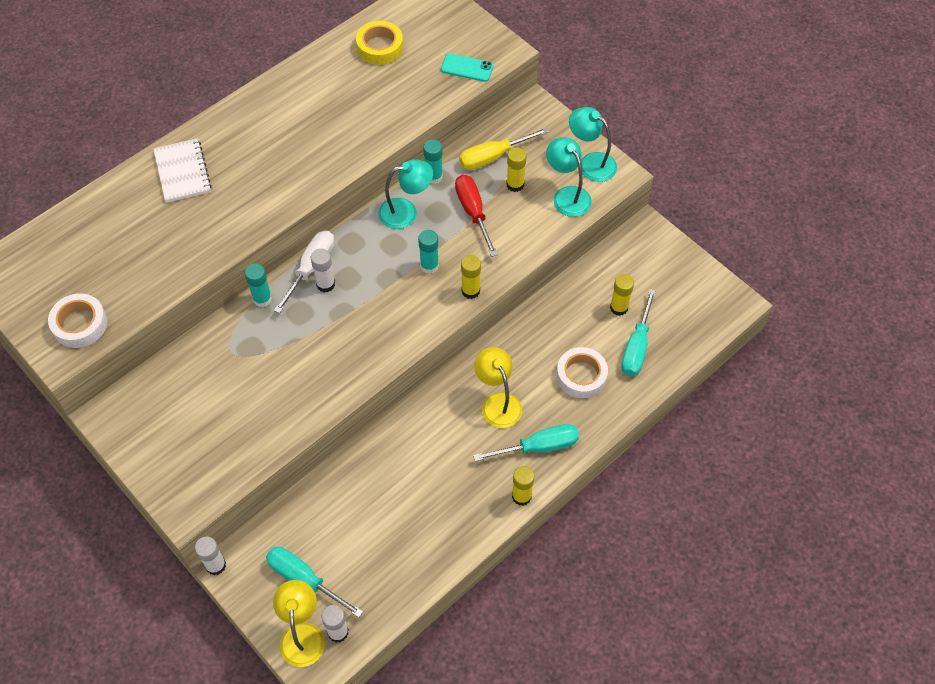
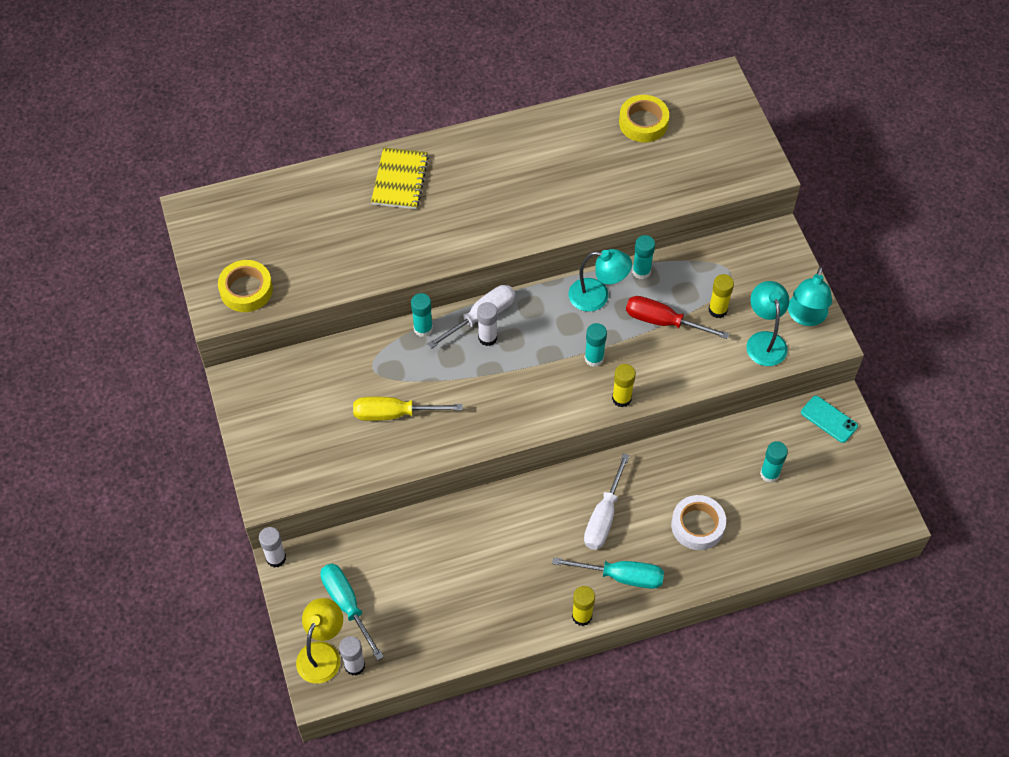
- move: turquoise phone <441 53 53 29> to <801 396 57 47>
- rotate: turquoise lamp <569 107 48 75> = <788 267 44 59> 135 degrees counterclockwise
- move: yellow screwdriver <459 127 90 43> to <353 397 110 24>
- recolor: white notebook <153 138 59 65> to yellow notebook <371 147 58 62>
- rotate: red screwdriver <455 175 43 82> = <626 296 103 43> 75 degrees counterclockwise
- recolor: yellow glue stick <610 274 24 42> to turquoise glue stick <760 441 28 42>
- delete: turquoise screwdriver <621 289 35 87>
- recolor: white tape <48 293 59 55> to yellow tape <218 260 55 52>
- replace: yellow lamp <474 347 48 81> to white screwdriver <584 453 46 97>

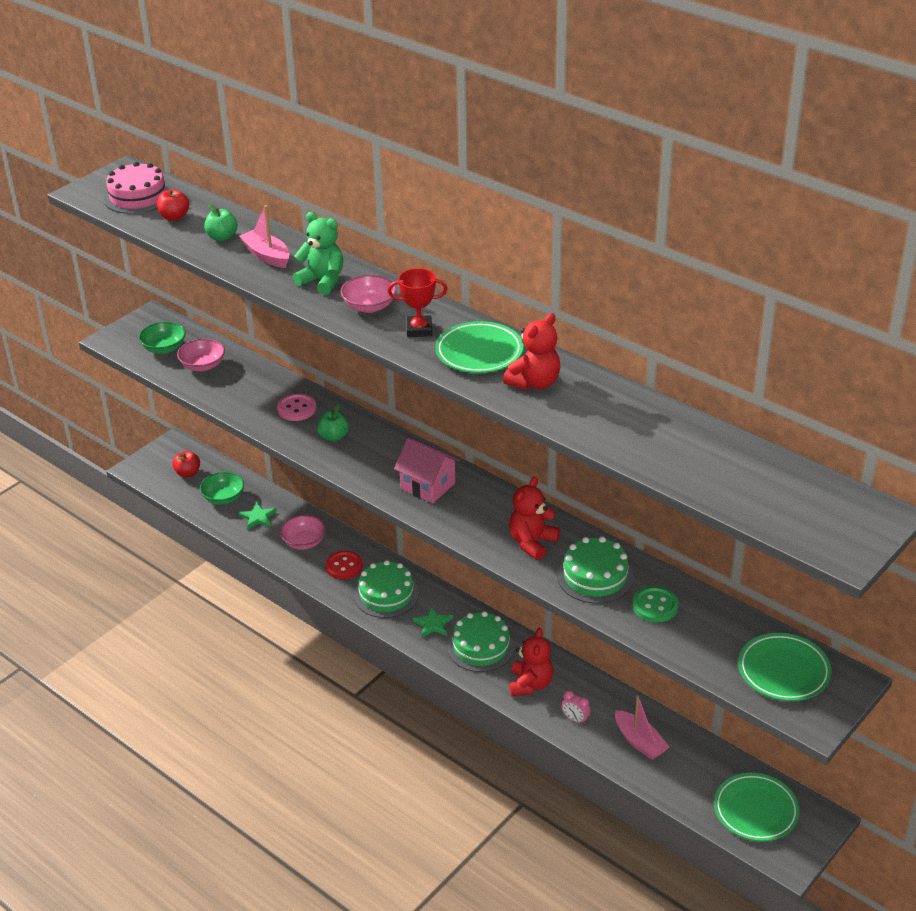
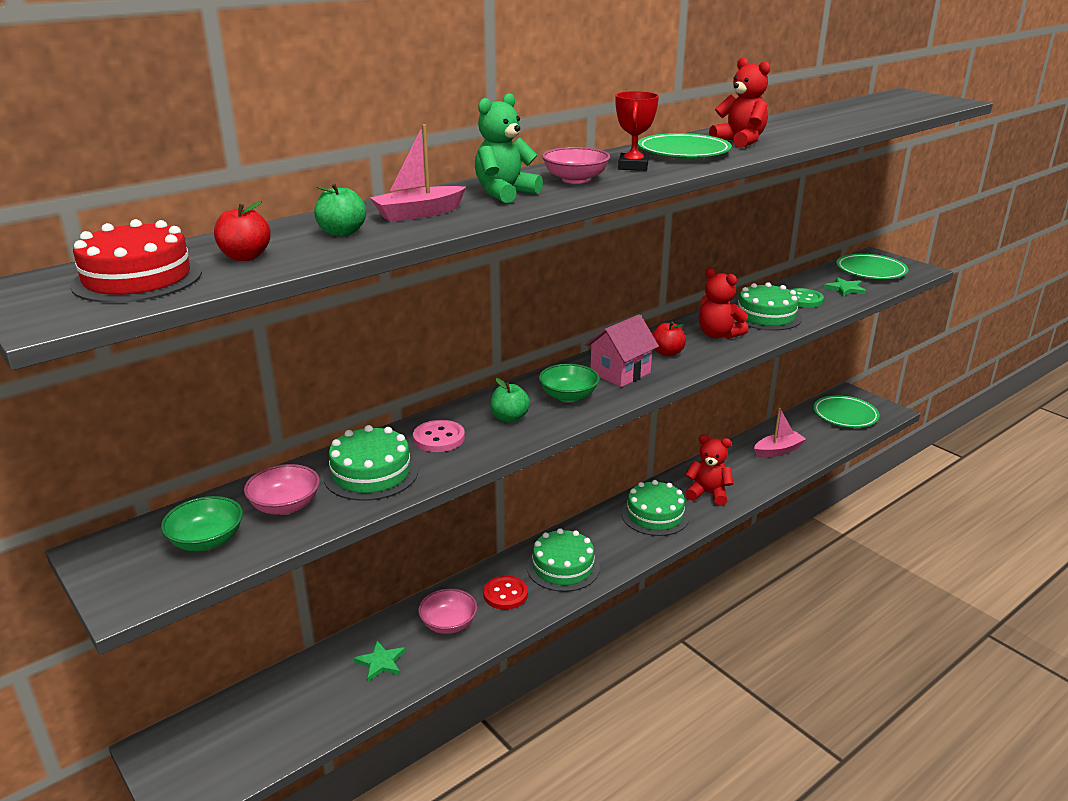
- recolor: pink cake <104 162 66 52> to red cake <70 219 132 84>
- move: red apple <172 451 28 27> to <652 322 34 34>
- move: green bowl <200 472 44 33> to <539 364 60 38>
- move: green star <412 607 41 30> to <824 277 42 20>
- delete: pink clock <562 690 28 34>
- insert: green cake <323 425 95 76>

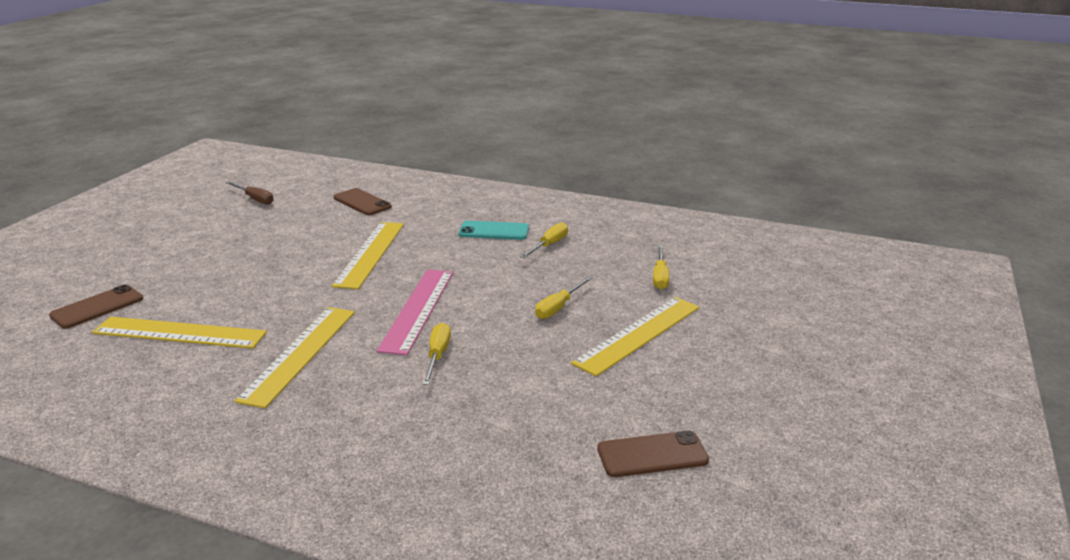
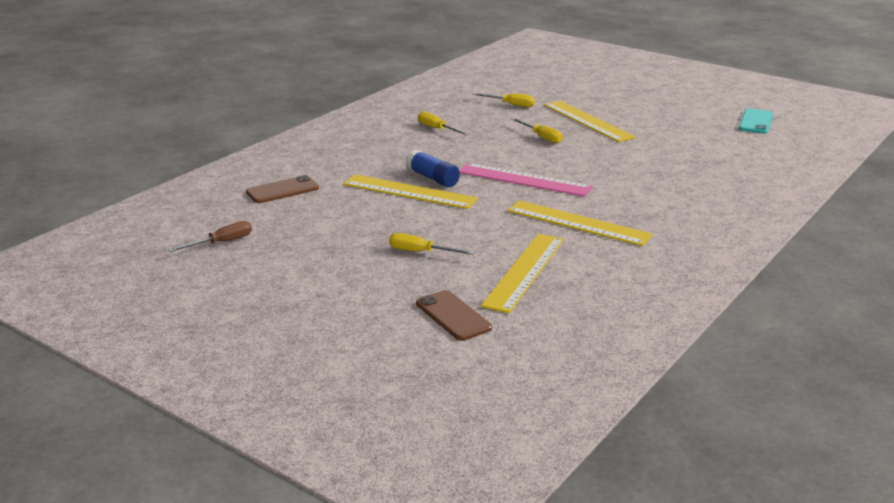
- move: turquoise phone <459 221 70 19> to <739 108 34 26>
- move: yellow screwdriver <423 323 28 62> to <389 233 86 22>
- delete: brown phone <597 431 112 46>
- insert: blue glue stick <405 149 55 38>

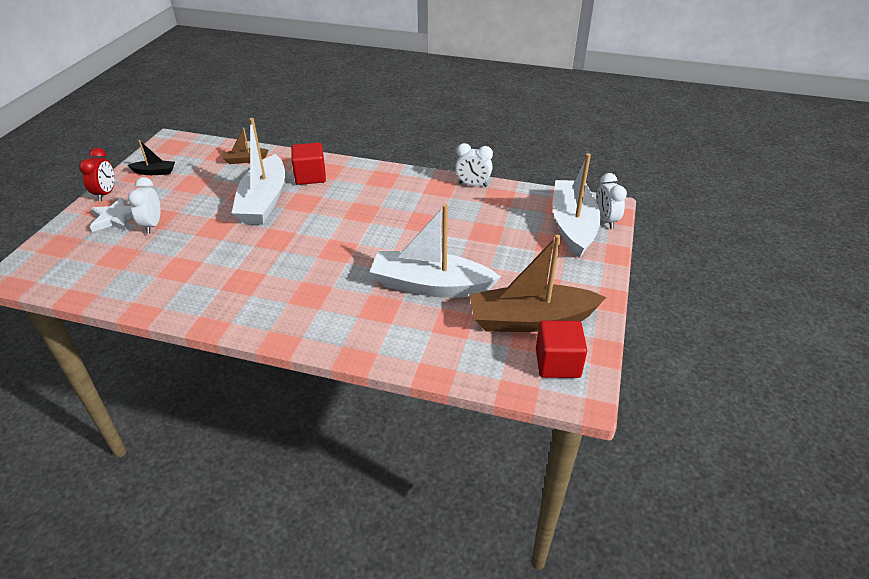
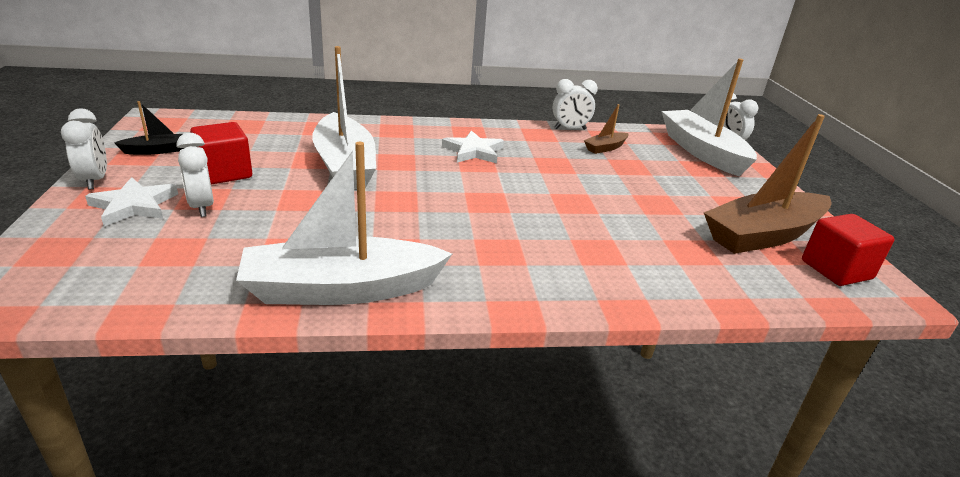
- move: brown boat <223 128 46 36> to <584 104 44 50>
- move: red cube <291 143 35 42> to <190 122 62 62>
- recolor: red clock <79 148 36 53> to white clock <61 109 46 80>
- move: white boat <370 204 131 94> to <236 142 216 163>
- insert: white star <442 130 62 33>

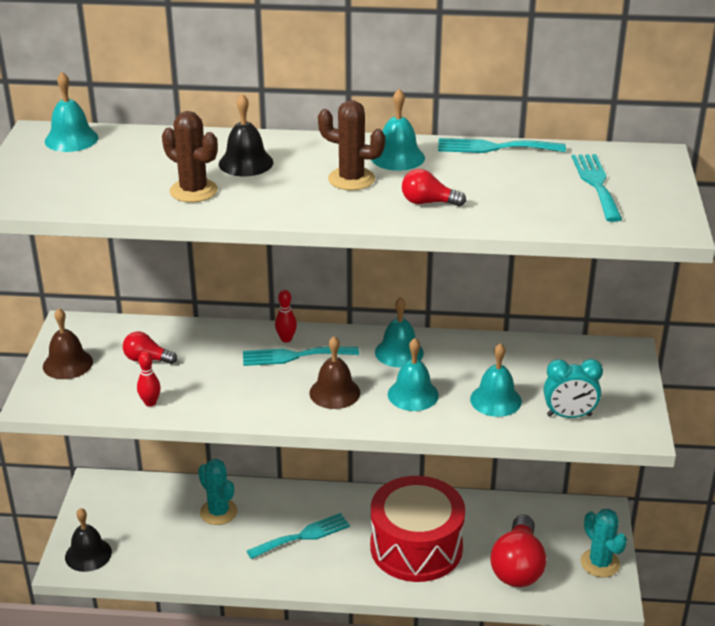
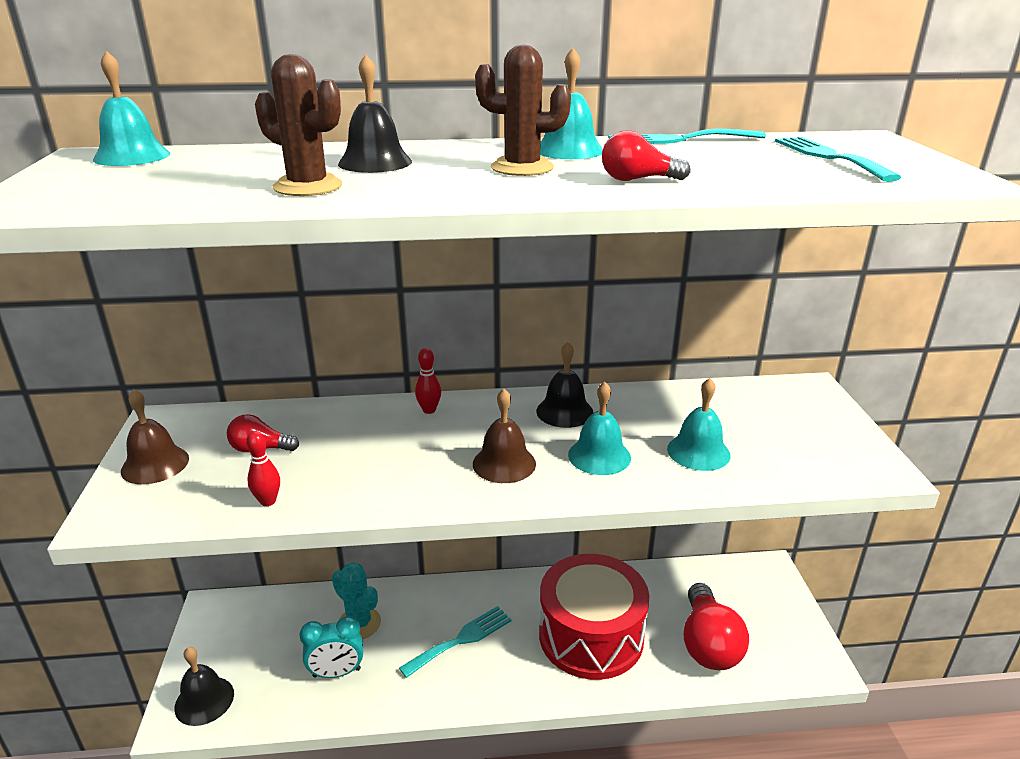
- recolor: turquoise bell <375 297 49 70> to black bell <536 342 58 86>
- delete: turquoise fork <243 346 116 20>
- move: turquoise clock <544 359 59 59> to <299 616 64 62>
- delete: turquoise cactus <581 509 46 68>

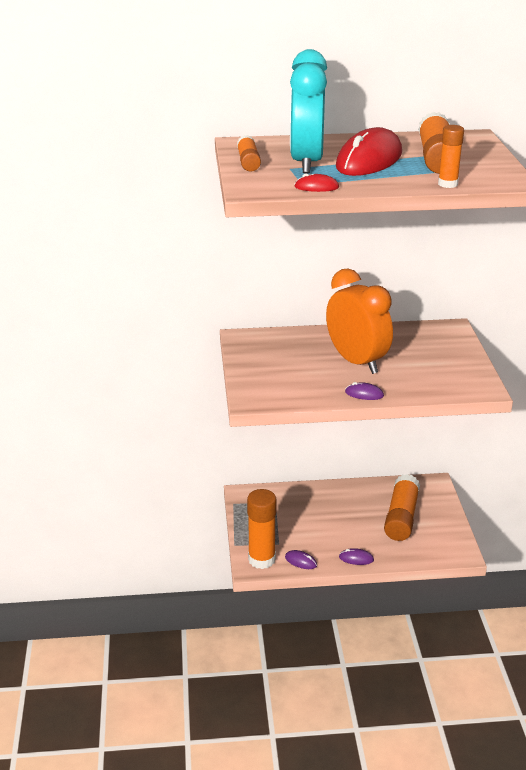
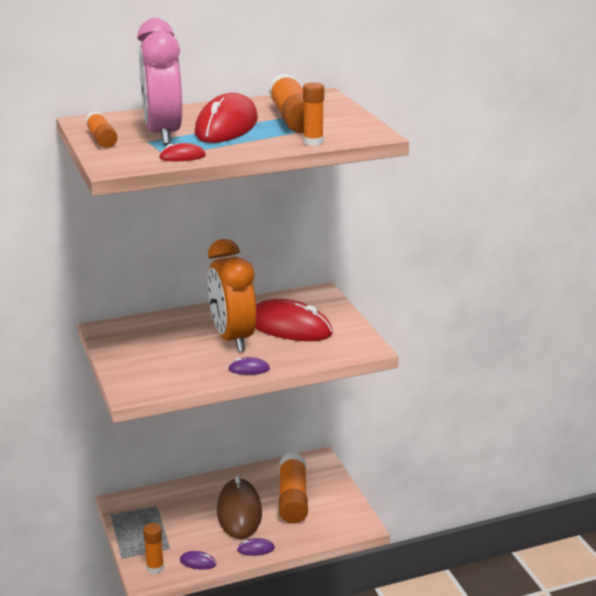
- recolor: turquoise clock <290 49 37 125> to pink clock <137 18 45 127>
- rotate: orange clock <326 269 67 105> = <208 239 49 113> 150 degrees counterclockwise
- resize: orange glue stick <247 489 30 80> = <143 523 21 51> x0.58
- insert: red mouse <255 299 78 42>
- insert: brown mouse <217 475 45 64>

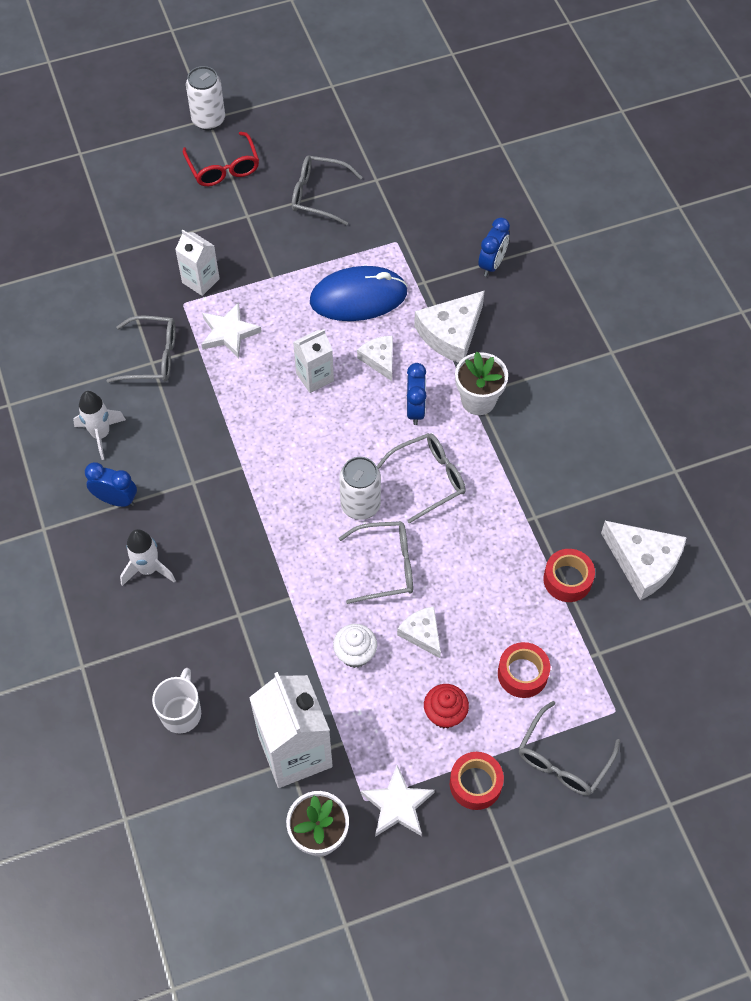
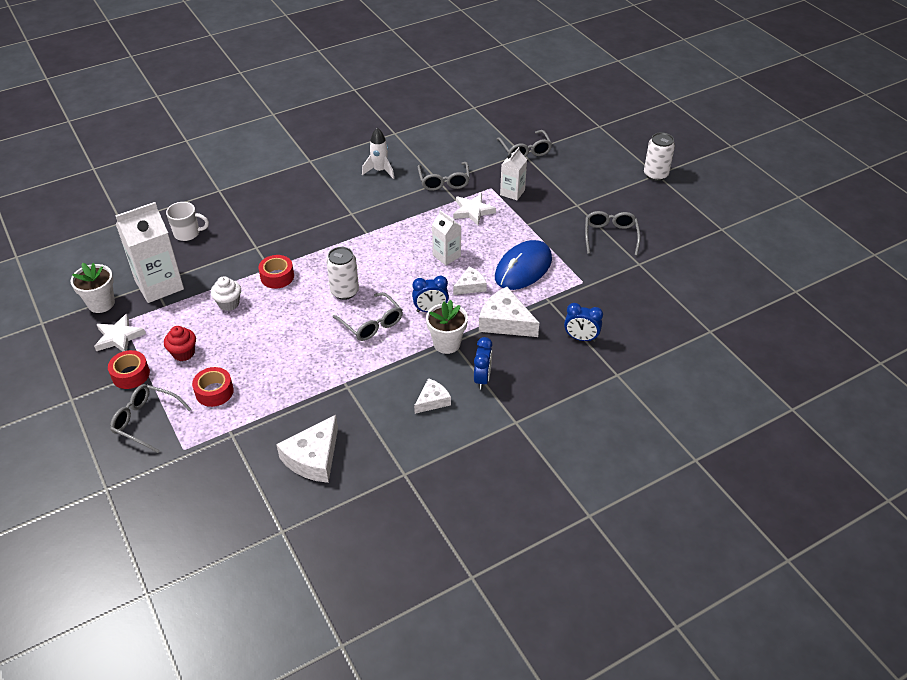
- delete: red glasses <183 132 76 54>
- rotate: blue mouse <310 266 98 55> = <495 240 57 50> 60 degrees clockwise
- move: blue clock <85 462 52 45> to <474 337 19 53>
- move: grey glasses <339 521 74 83> to <496 130 56 27>
- delete: white rocket <120 529 56 57>
- move: red tape <543 549 52 53> to <258 255 36 34>
- move: white cheese <397 606 44 52> to <414 378 37 36>

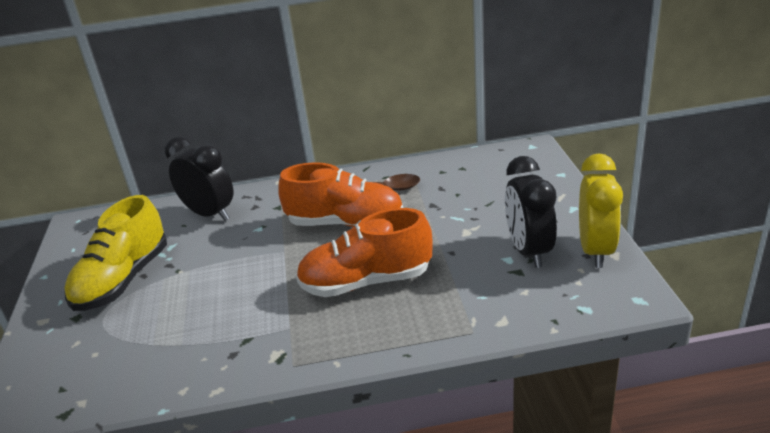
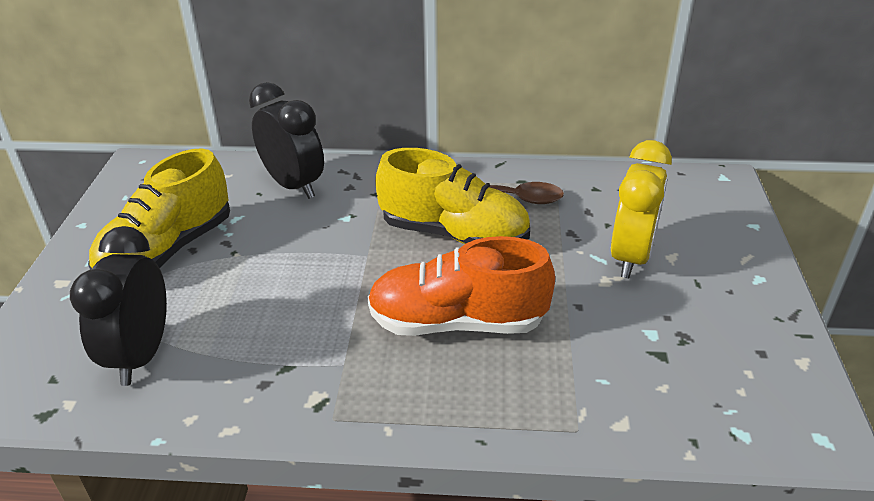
- move: yellow clock <579 153 44 115> to <611 140 61 138>
- move: black clock <505 156 52 112> to <70 226 97 160>
- recolor: orange shoe <278 162 125 65> to yellow shoe <375 148 155 96>

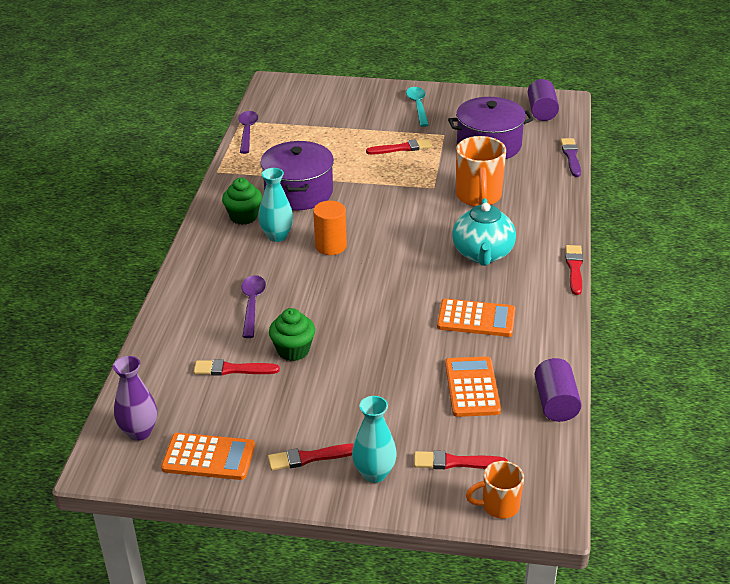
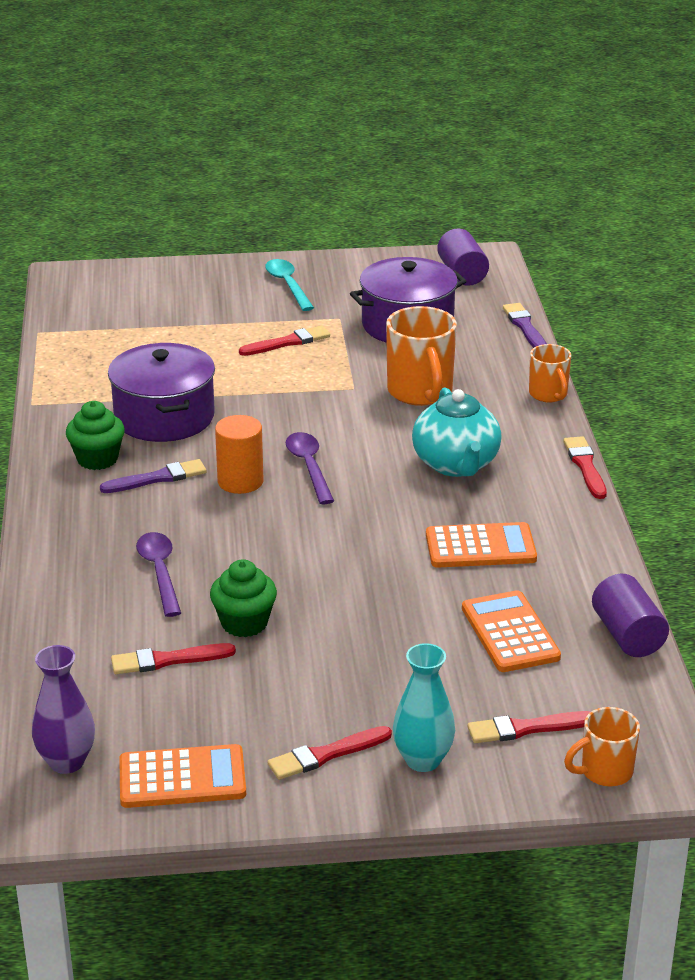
- move: purple spoon <238 111 20 43> to <286 432 48 72>
- replace: turquoise vase <259 168 34 74> to purple brush <100 459 107 34>
- insert: orange mug <529 344 42 58>

